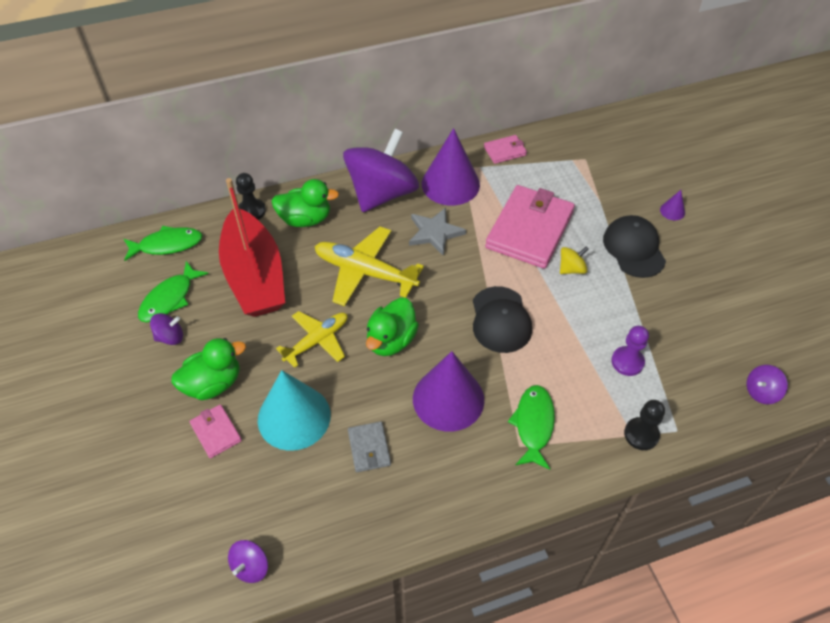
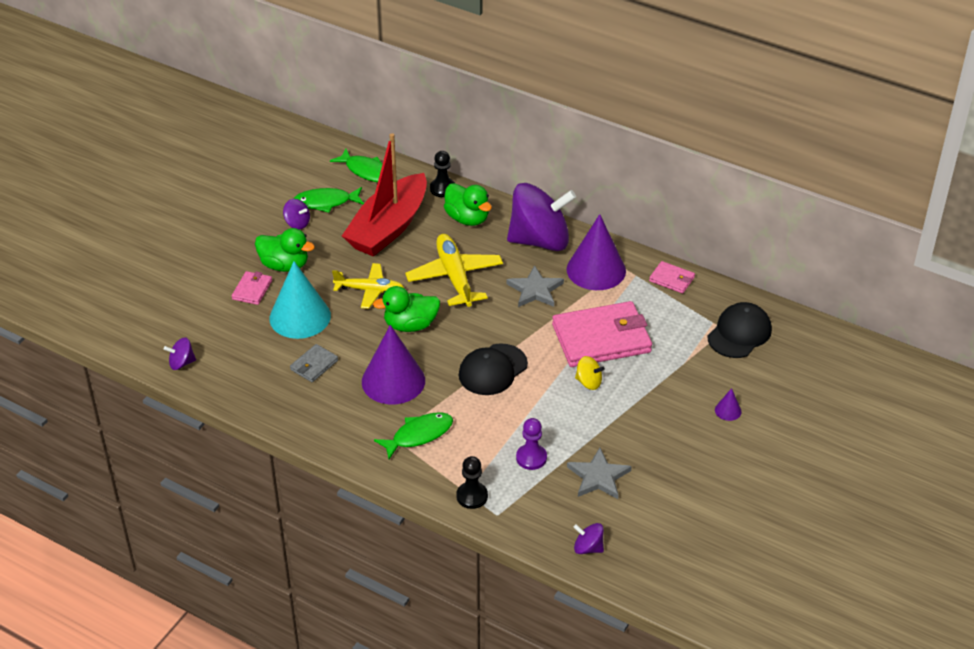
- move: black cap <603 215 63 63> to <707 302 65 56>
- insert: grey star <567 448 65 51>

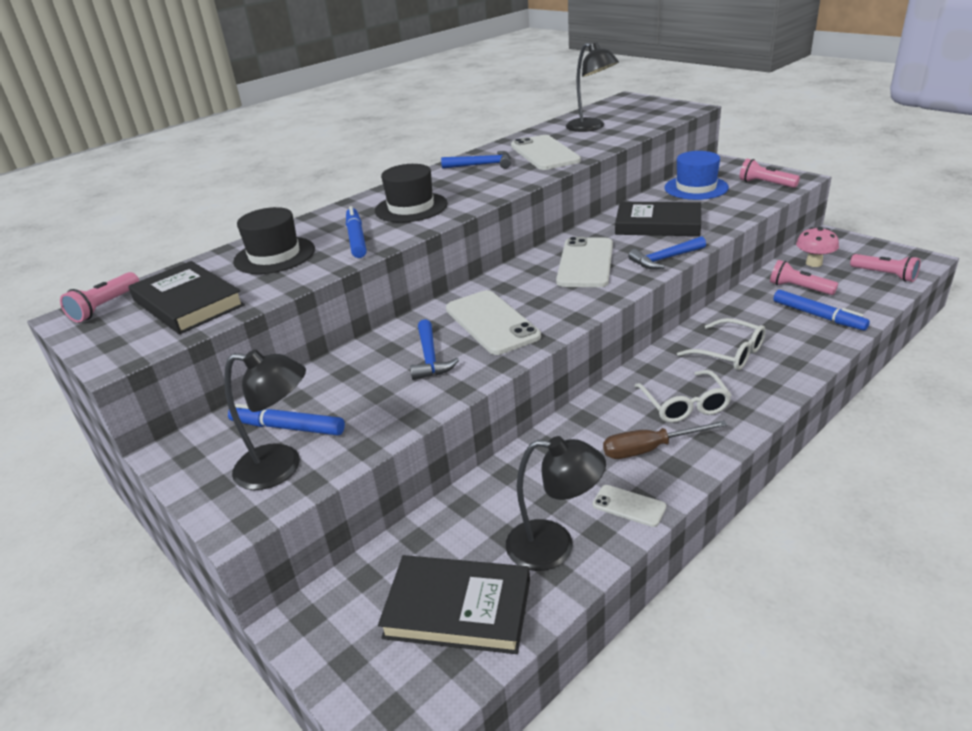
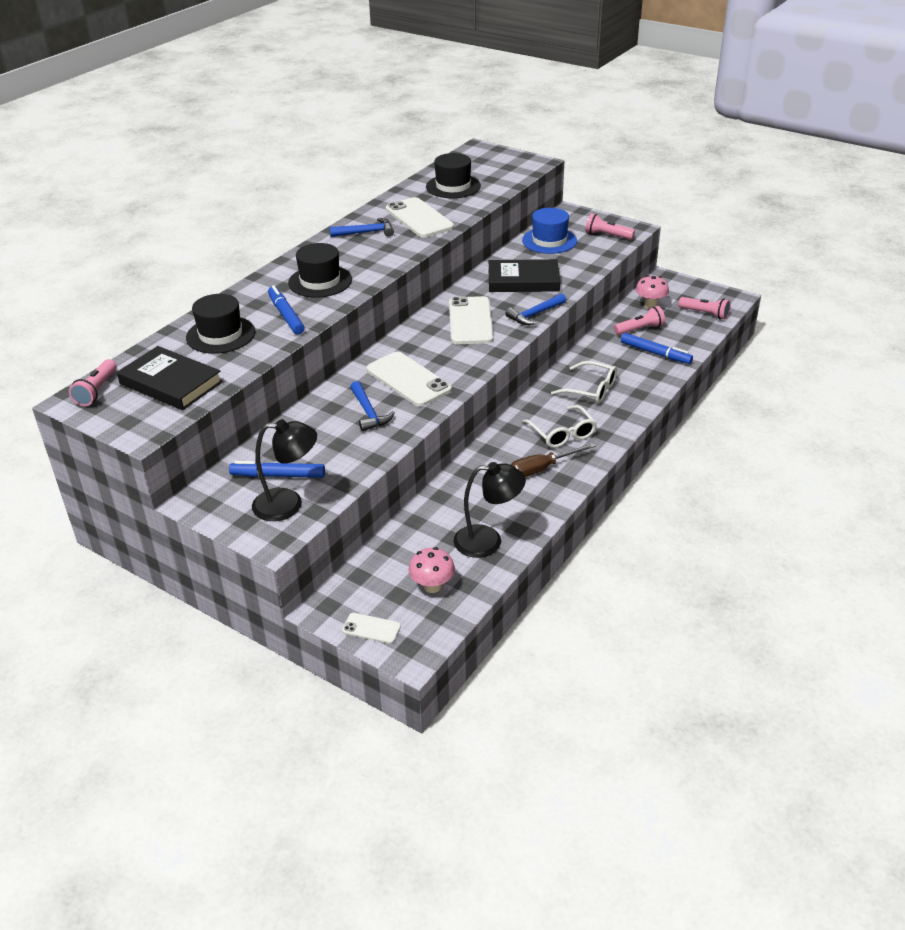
- replace: black lamp <566 42 53 90> to black hat <426 153 55 45>
- rotate: pink flashlight <770 260 68 35> = <614 306 51 29> 135 degrees clockwise
- move: white phone <593 485 73 42> to <342 613 59 31>
- replace: black book <378 555 152 99> to pink mushroom <409 547 46 46>

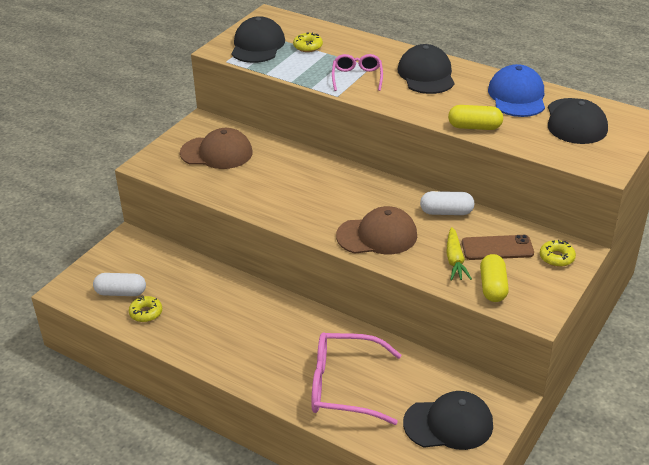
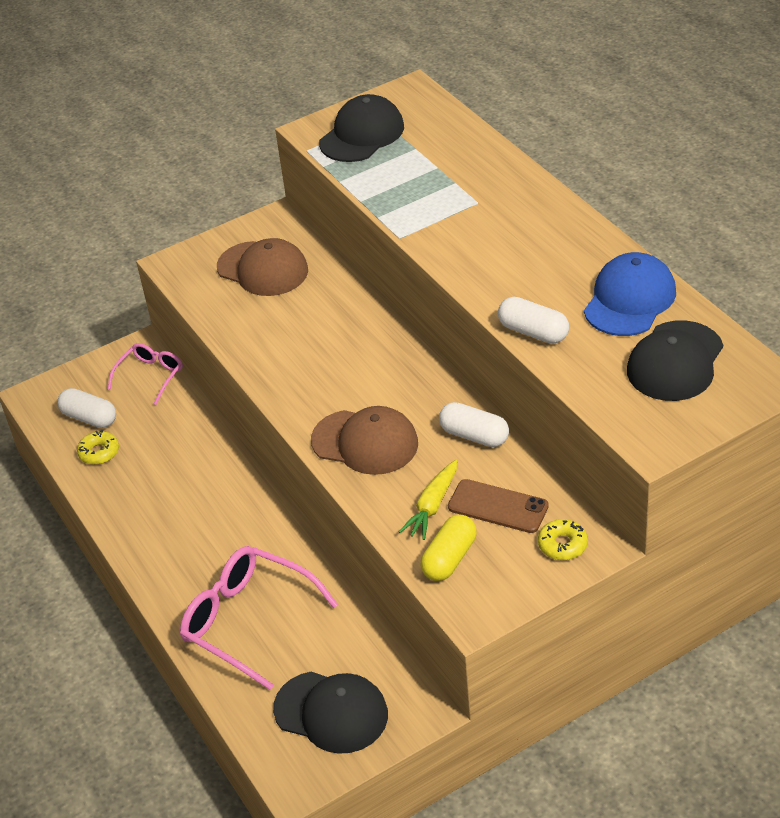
- delete: yellow donut <293 33 30 19>
- delete: black cap <398 44 57 50>
- move: pink glasses <332 54 51 37> to <107 343 76 62>
- recolor: yellow capsule <448 105 55 25> to white capsule <498 297 71 47>

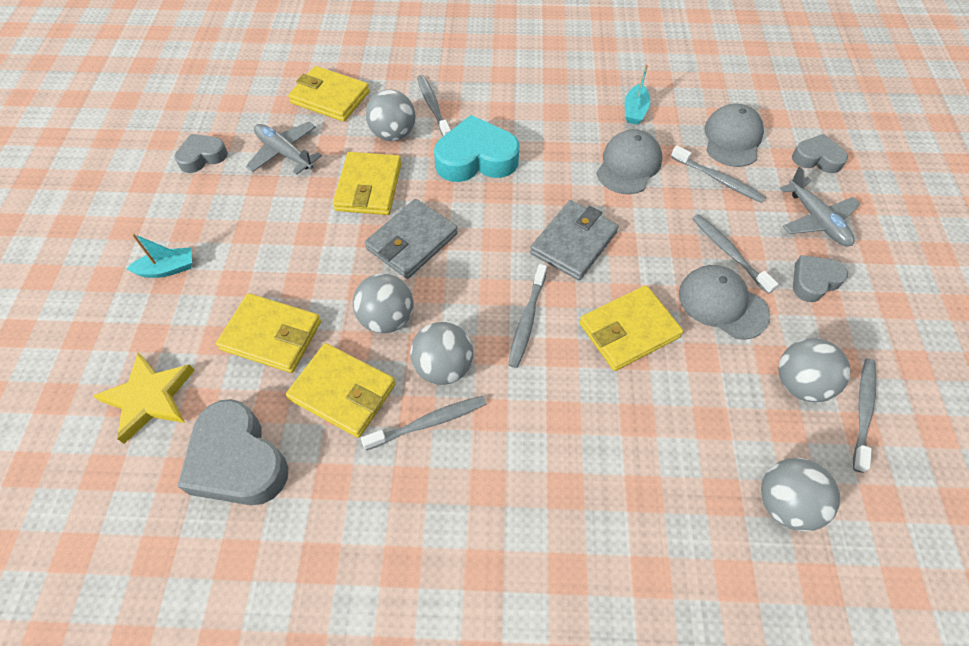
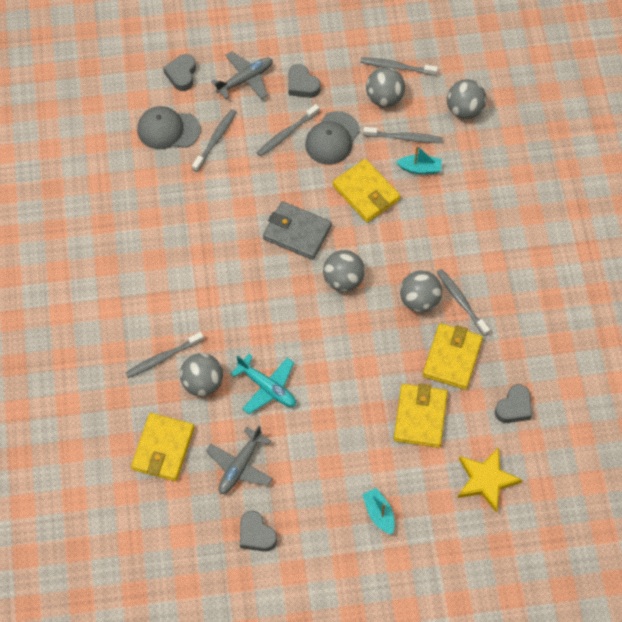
- move: turquoise boat <625 64 25 61> to <396 145 46 29>
- delete: turquoise heart <434 115 86 67>
- delete: grey cap <596 129 66 65>
- replace: yellow wallet <333 152 69 63> to turquoise plane <231 354 65 60>
- delete: grey wallet <365 199 93 80>
- move: grey toothbrush <508 264 39 104> to <363 127 80 16>
- move: grey ball <353 273 61 61> to <323 250 42 42>
- resize: grey heart <177 399 111 106> = <495 384 37 39> x0.58

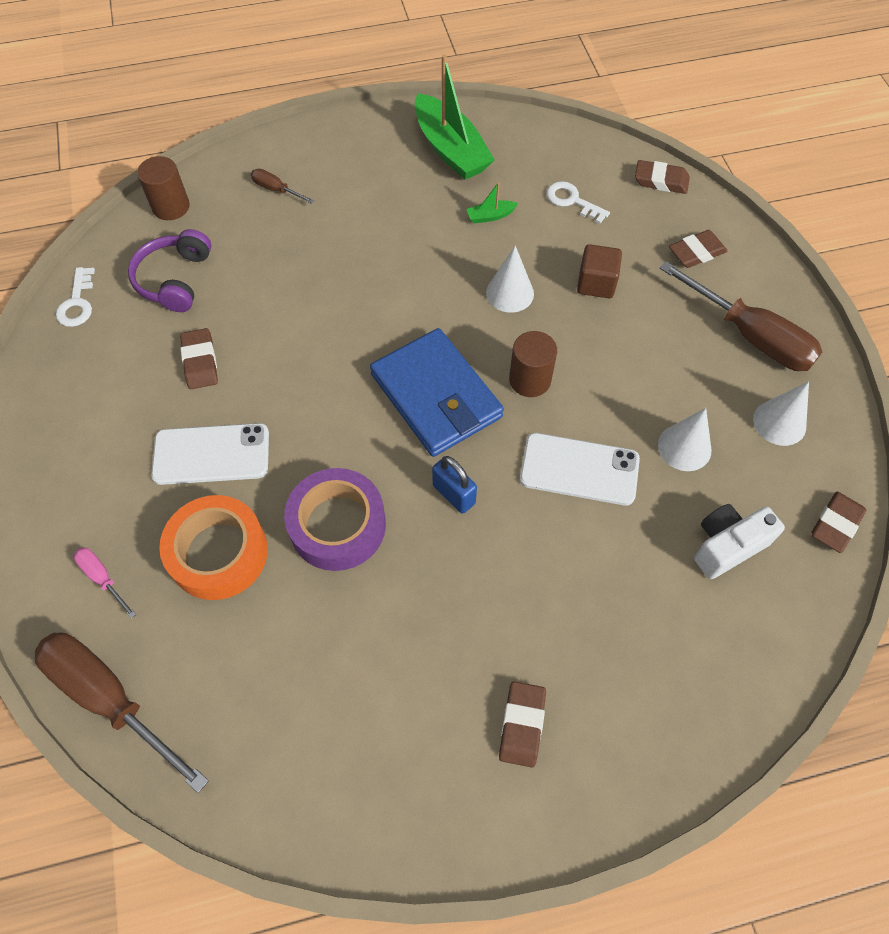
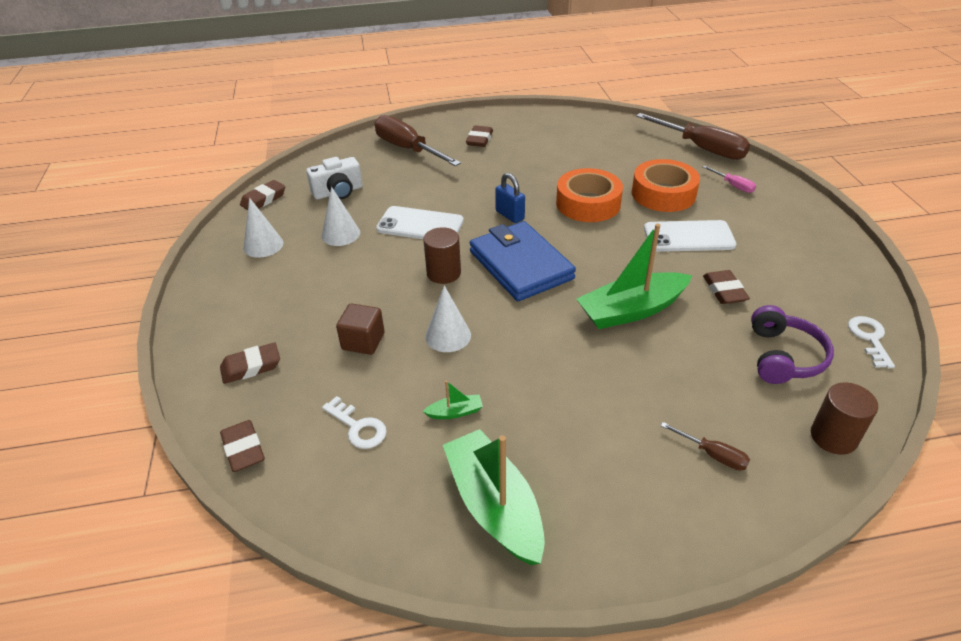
- rotate: brown eraser <635 160 55 34> = <220 420 45 52> 45 degrees clockwise
- move: brown screwdriver <660 261 162 110> to <375 115 86 51>
- recolor: purple tape <284 468 102 103> to orange tape <556 168 67 54>
- insert: green boat <577 223 115 106>

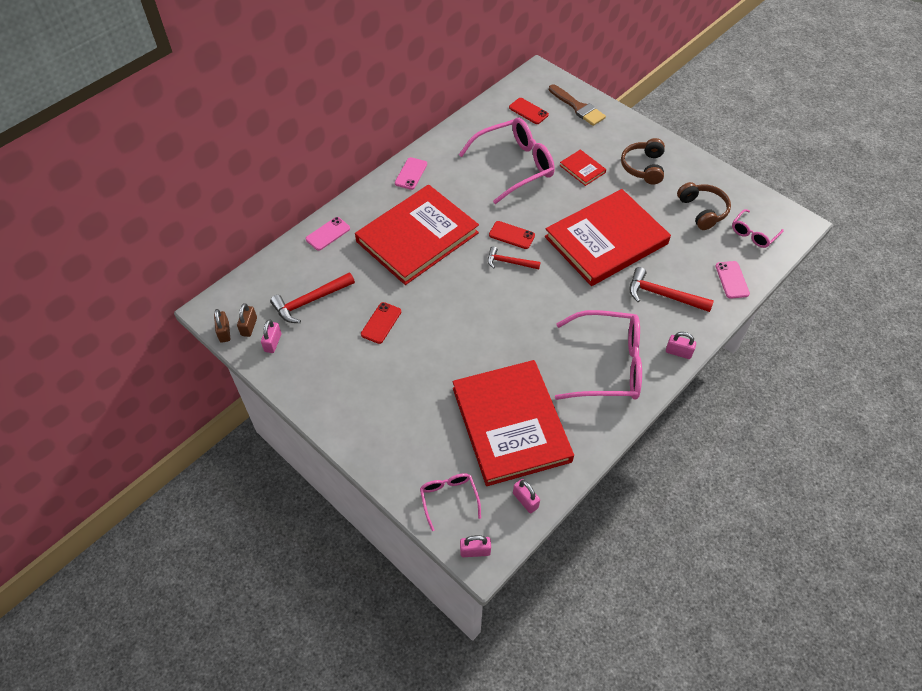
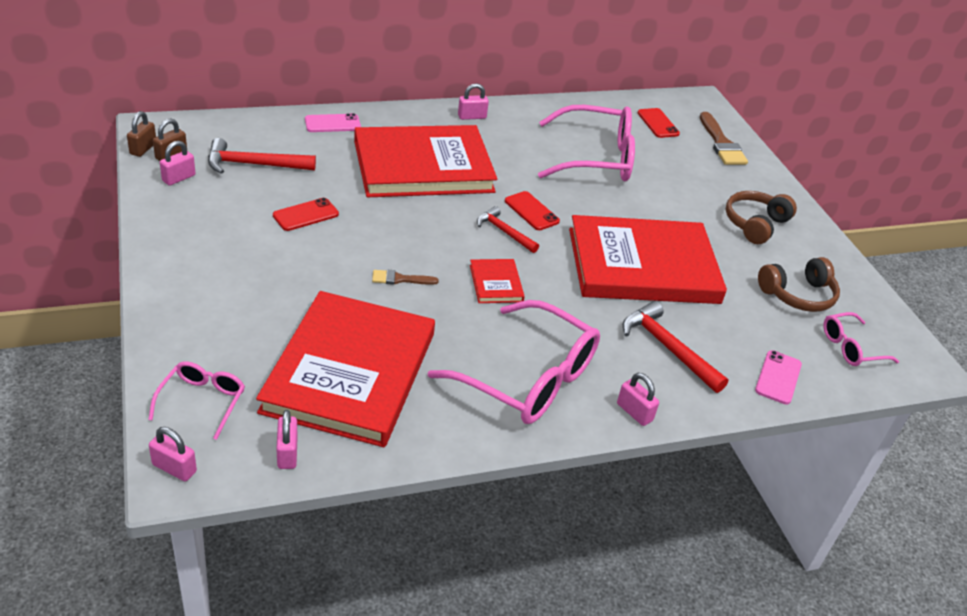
- move: red book <560 149 46 37> to <470 259 55 44>
- replace: pink phone <395 157 32 33> to pink padlock <458 83 31 37>
- rotate: brown headphones <677 182 54 48> = <758 257 82 55> 60 degrees clockwise
- insert: brown brush <372 270 67 15>

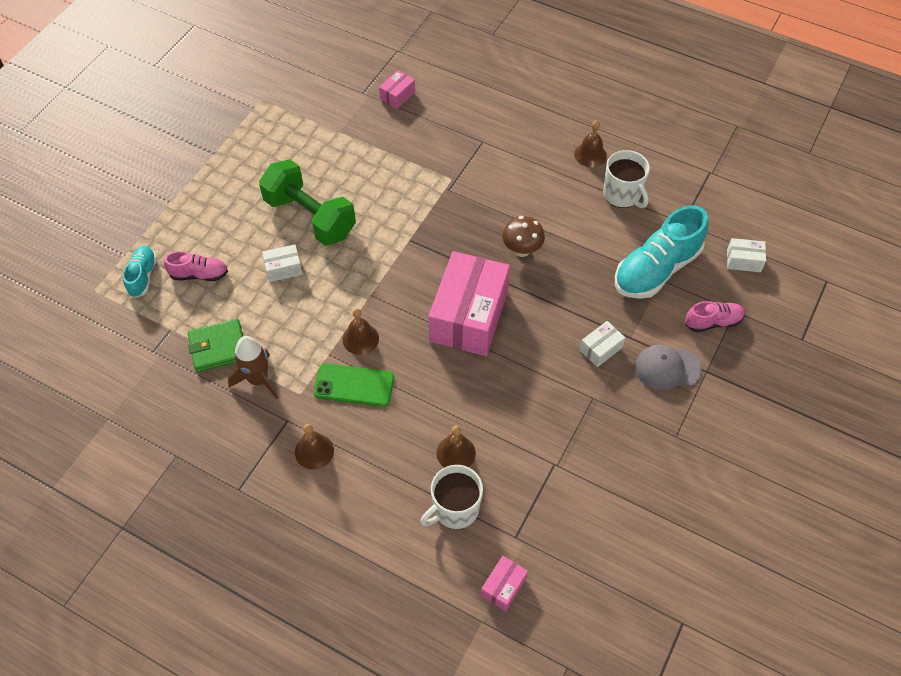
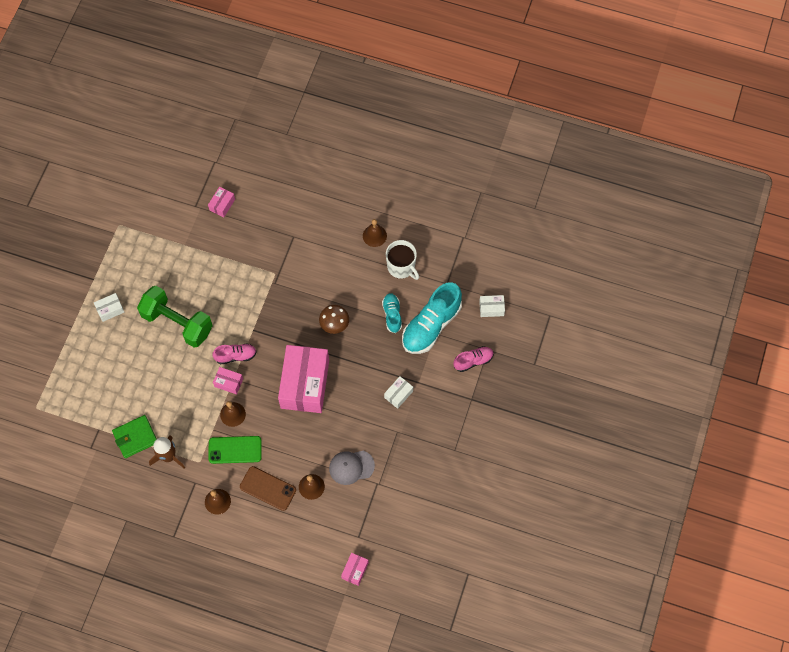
- move: white box <262 245 41 37> to <94 293 30 29>
- move: turquoise shoe <123 246 34 52> to <382 293 20 40>
- move: pink shoe <164 251 64 30> to <212 343 45 21>
- move: grey cap <635 345 67 45> to <329 451 46 34>
- delete: white mug <420 465 63 64>
- insert: pink box <213 367 30 28>
- insert: brown phone <240 466 56 45>

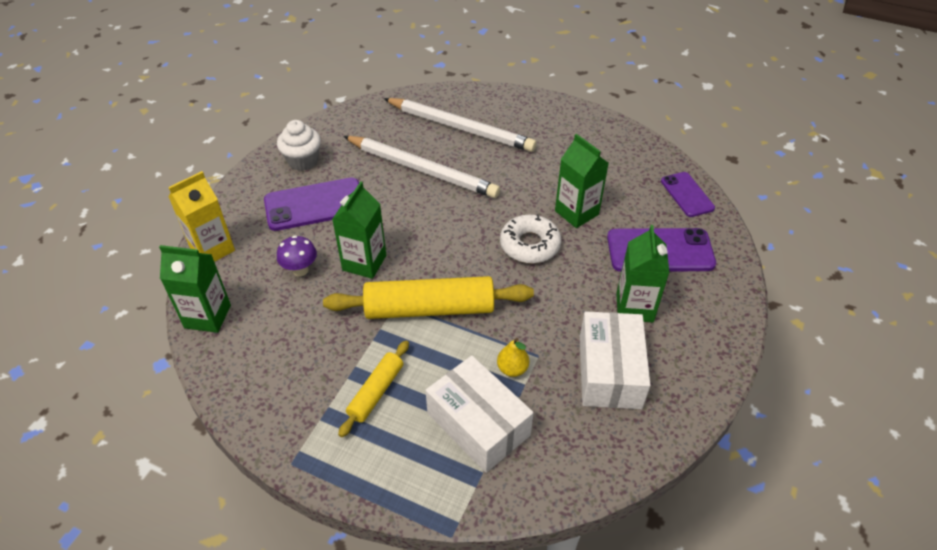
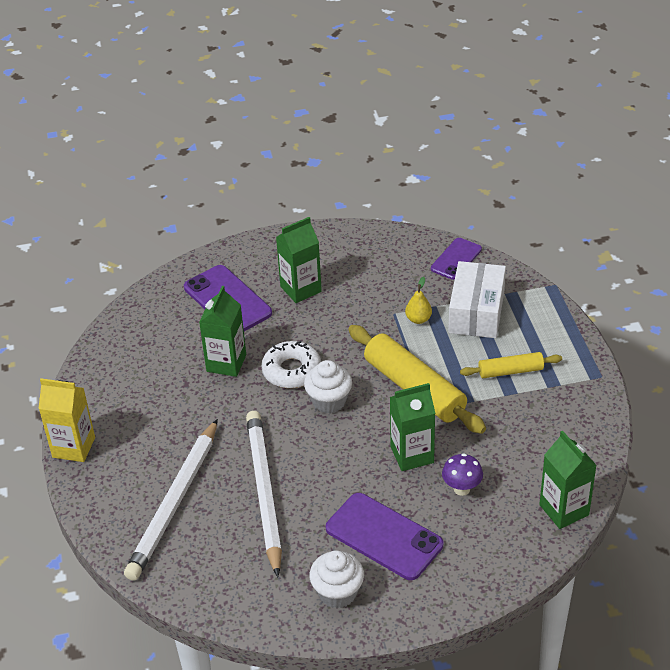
- rotate: white pencil <383 98 154 54> = <124 419 94 162> 150 degrees counterclockwise
- move: yellow carton <168 171 67 91> to <39 378 56 84>
- move: purple phone <661 172 54 45> to <431 238 51 42>
- delete: white box <580 311 71 98>
- insert: white cupcake <304 360 48 53>

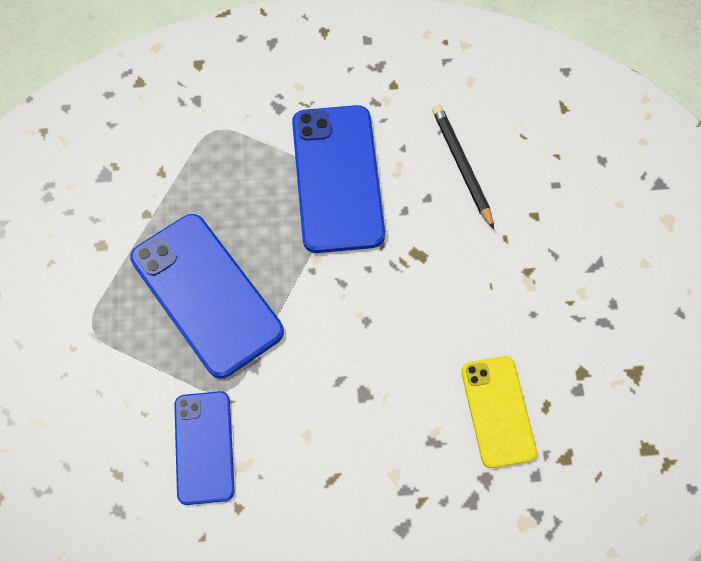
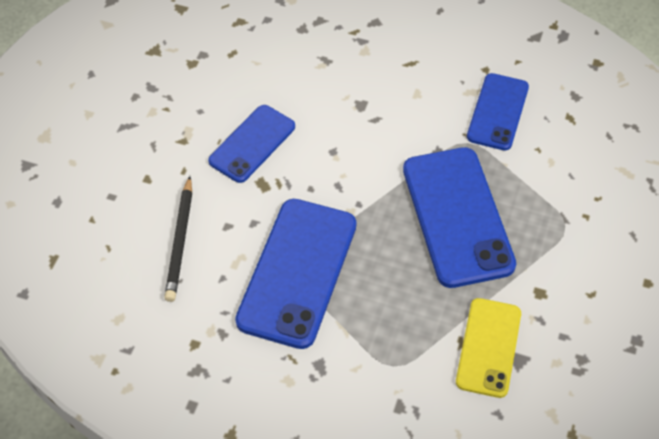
- move: yellow phone <461 356 76 112> to <456 298 65 100>
- insert: blue phone <208 105 87 78>

